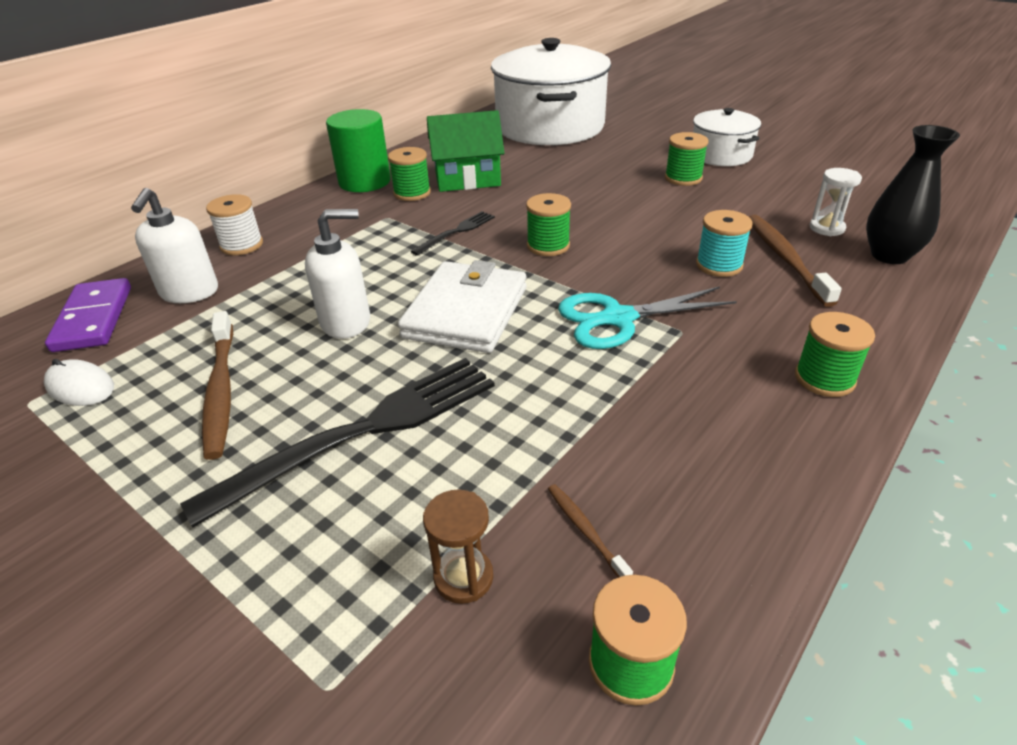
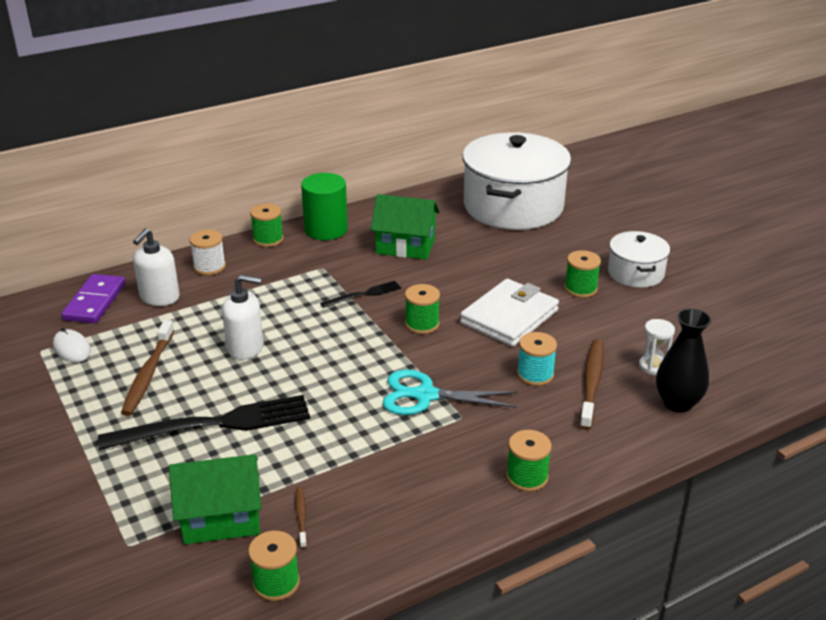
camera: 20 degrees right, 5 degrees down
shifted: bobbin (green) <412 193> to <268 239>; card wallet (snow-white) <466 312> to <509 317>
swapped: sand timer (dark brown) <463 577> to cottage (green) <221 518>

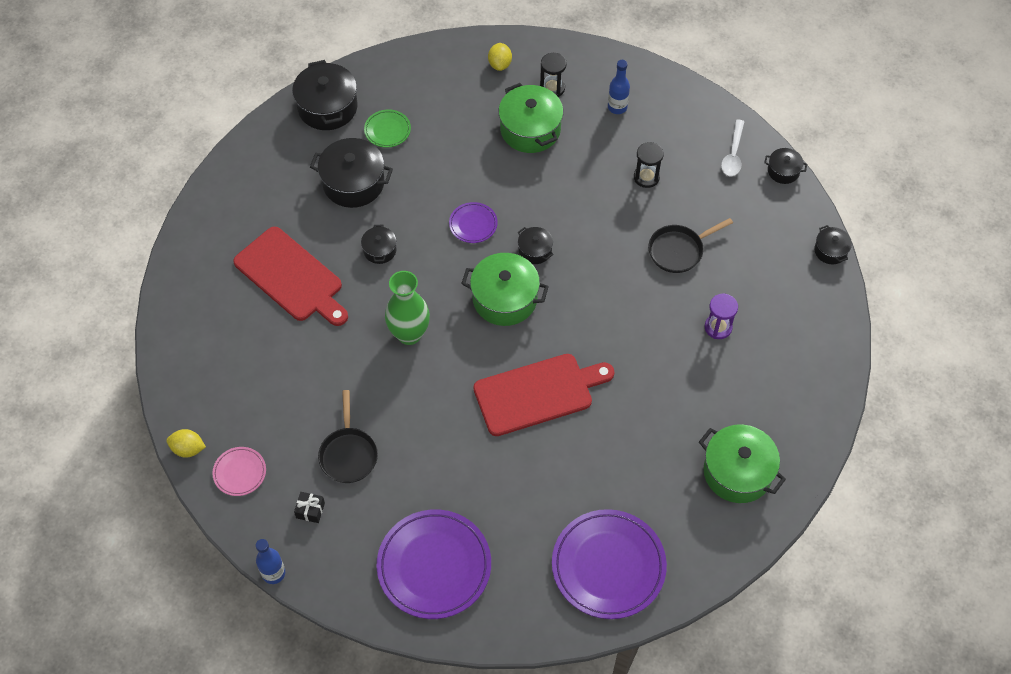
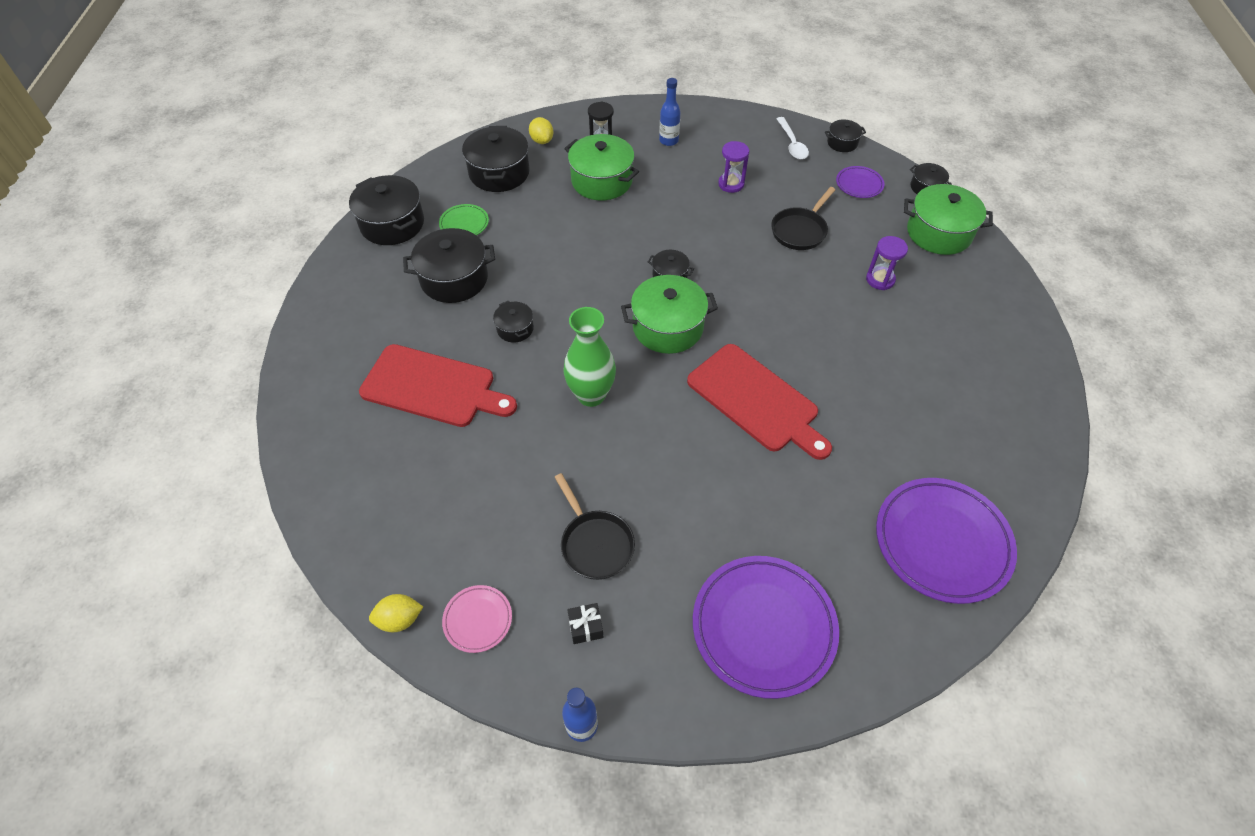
camera: 25 degrees left, 5 degrees down
new: cooking pot (black) <499 173>
shifted: plate (purple) <473 224> to <859 184>; cooking pot (green) <737 472> to <939 233>
repainted: sand timer (black) <646 177> to sand timer (purple) <731 184>
rotated: bread board (scarlet) <538 393> = <756 400> 90 degrees clockwise

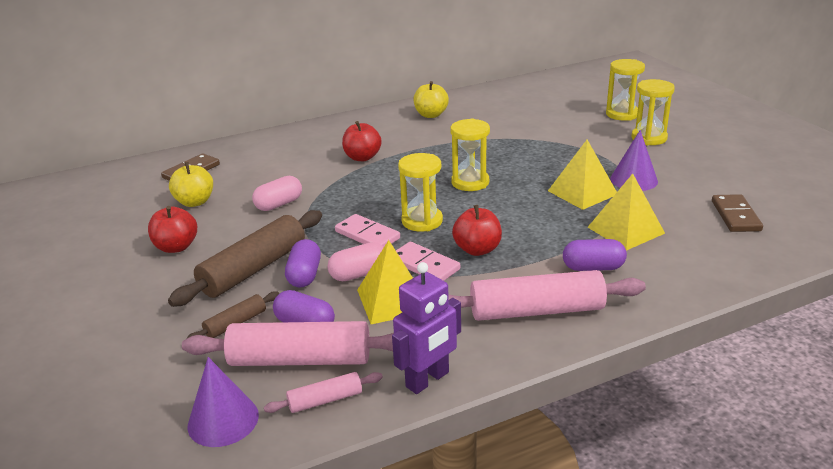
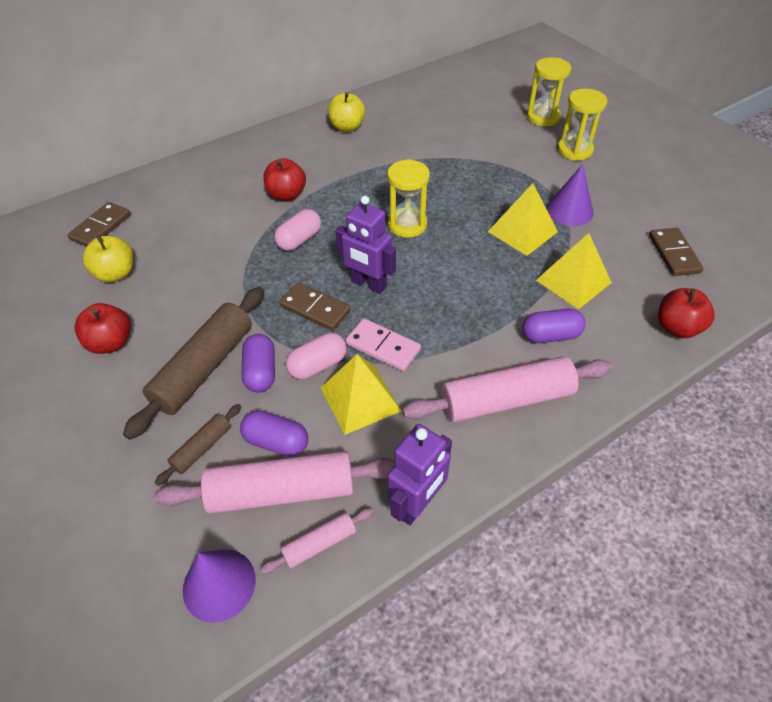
camera: 10 degrees left, 20 degrees up
shifted: capsule (pink) <279 204> to <299 240>; apple fruit (scarlet) <477 249> to <677 327>
swapped: sand timer (bright yellow) <422 221> to toy robot (purple) <368 284>
repainted: domino piece (pink) <367 235> to domino piece (dark brown) <315 308>

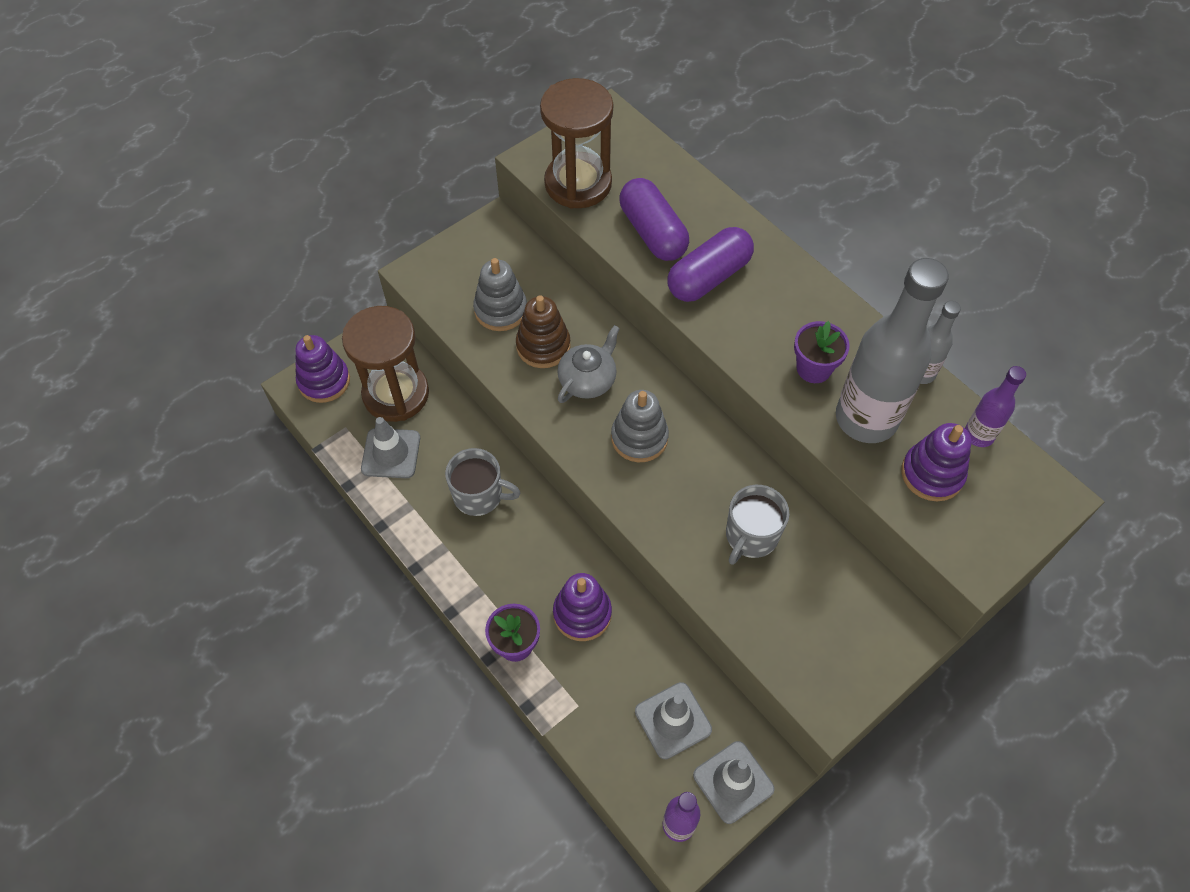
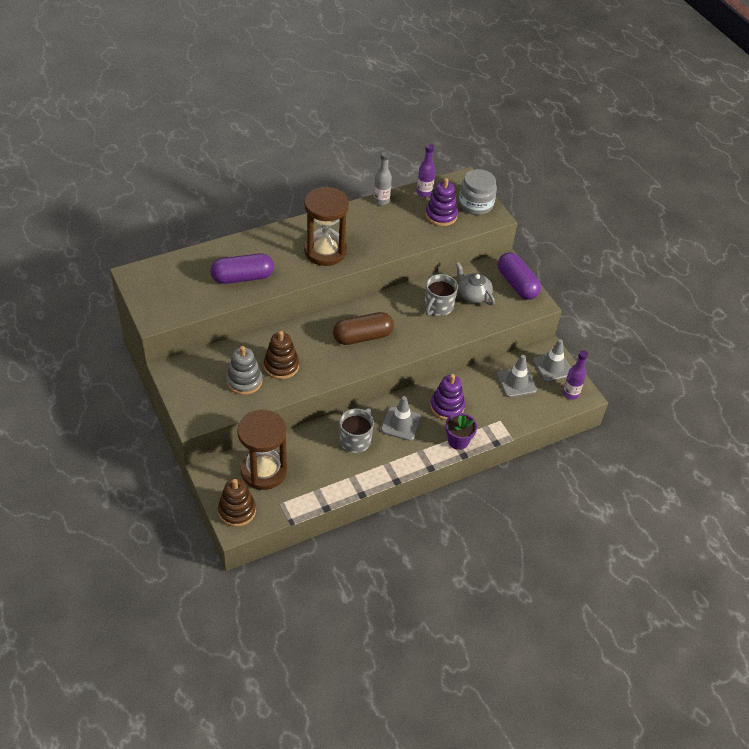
camera: 80 degrees left, 10 degrees down
gone: plant pot (purple) <813 368>; drink bottle (gray) <866 418>
new: jam jar (gray) <476 204>
shifted: sand timer (dark brown) <578 183> to <325 251>; road cone (gray) <391 453> to <401 424>; teapot (gray) <588 379> to <473 295>; capsule (purple) <708 277> to <517 284>
swapped: stacking toy (gray) <639 438> to capsule (dark brown) <362 337>
repainted: stacking toy (purple) <324 381> to stacking toy (dark brown) <237 511>
rotated: tea mug (gray) <751 536> = <438 306> 75 degrees clockwise

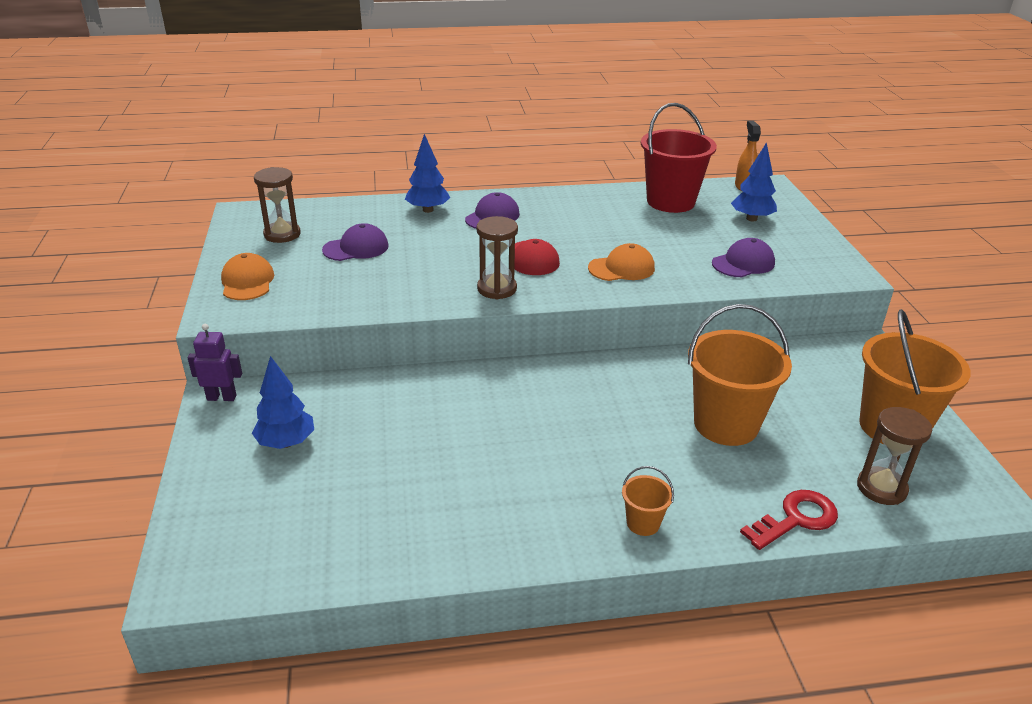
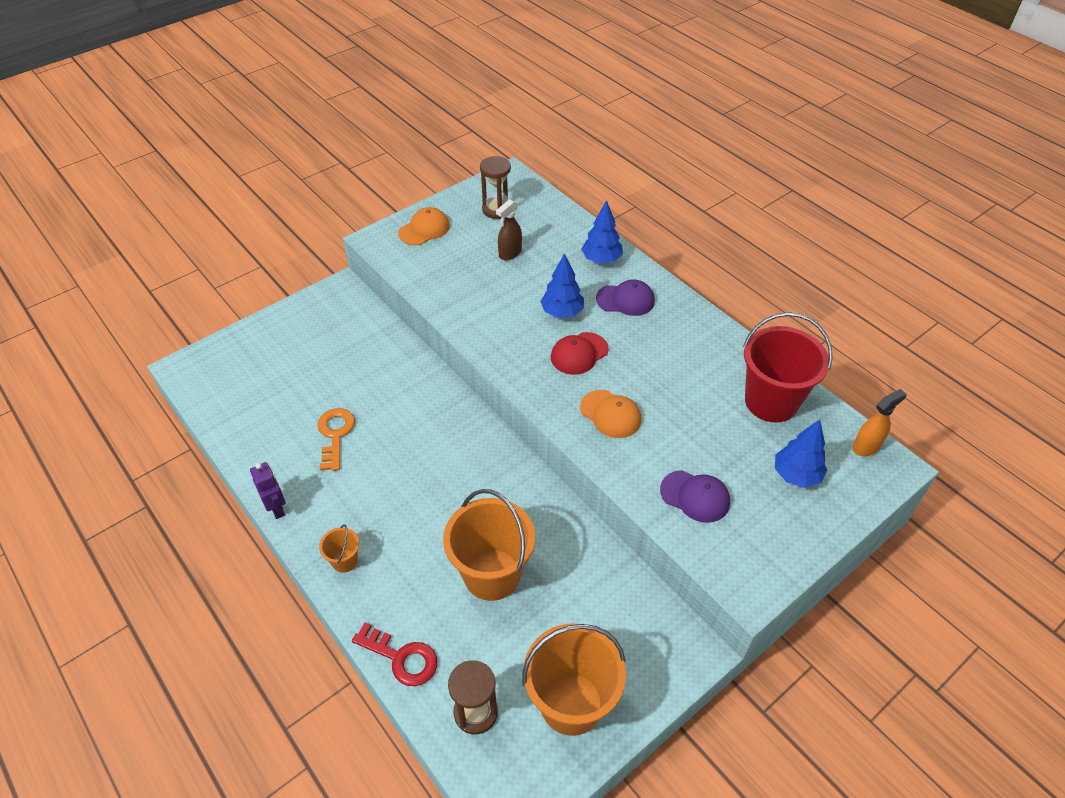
camera: 60 degrees right, 15 degrees up
gone: sand timer (dark brown) <497 289>
new: key (bright orange) <335 435>
shifted: toy robot (purple) <221 397> to <277 508>; fir tree (royal blue) <286 442> to <562 312>
swapped: peaked cap (purple) <356 248> to sprayer (dark brown) <510 253>

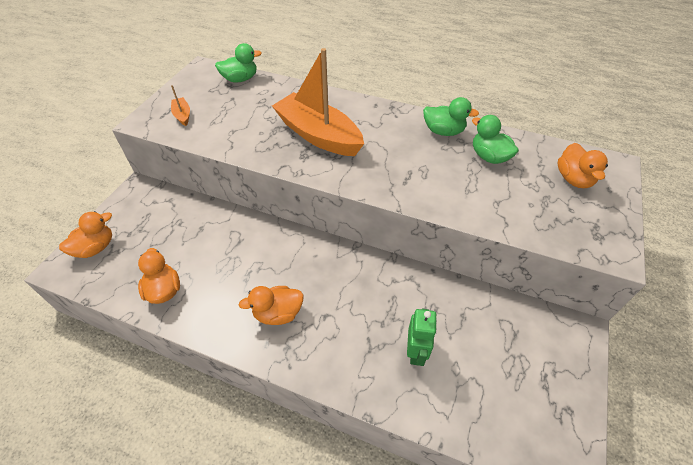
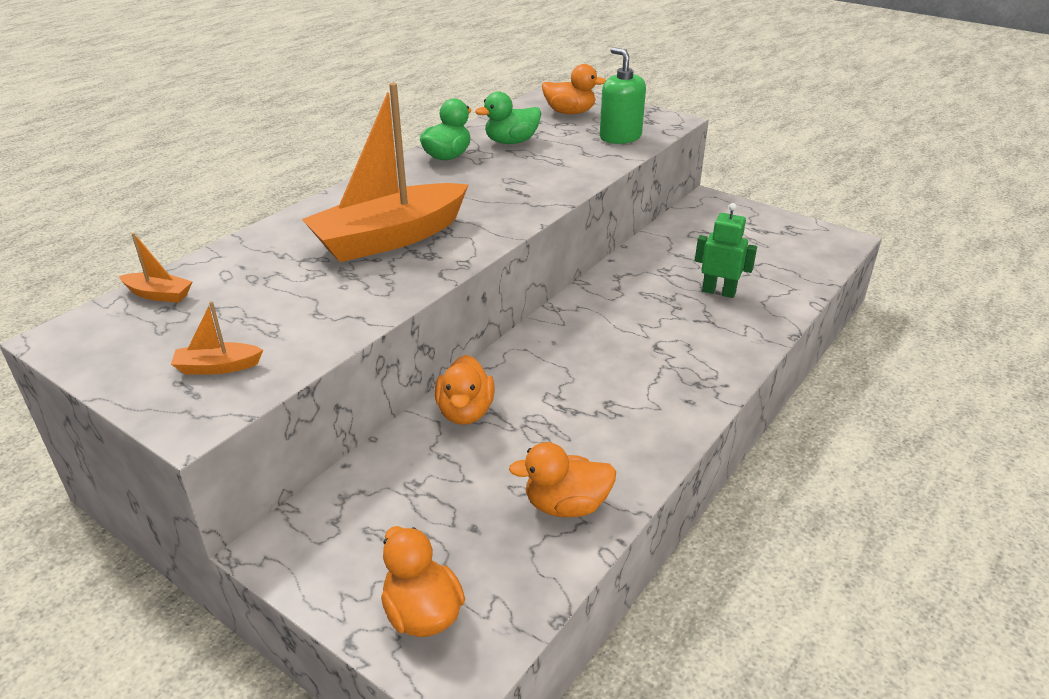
camera: 75 degrees left, 15 degrees down
new: soap pump (green) <620 137>
shifted: duck (bright orange) <278 313> to <465 412>
swapped: duck (green) <240 79> to boat (bright orange) <159 295>

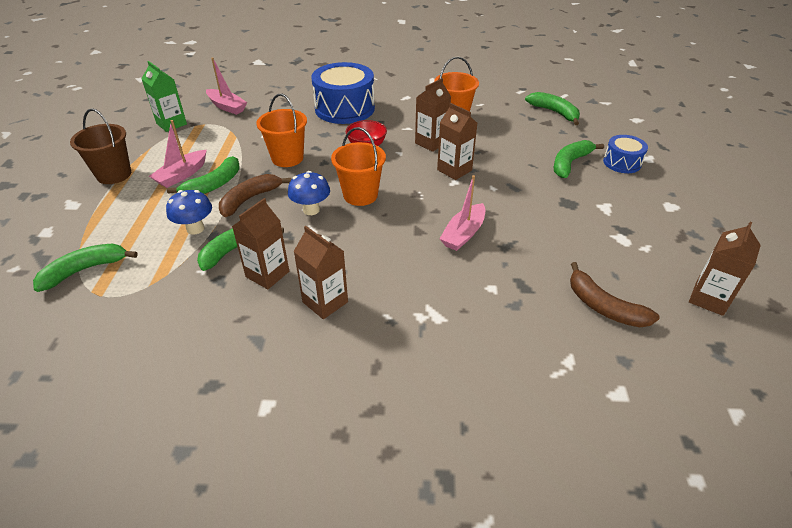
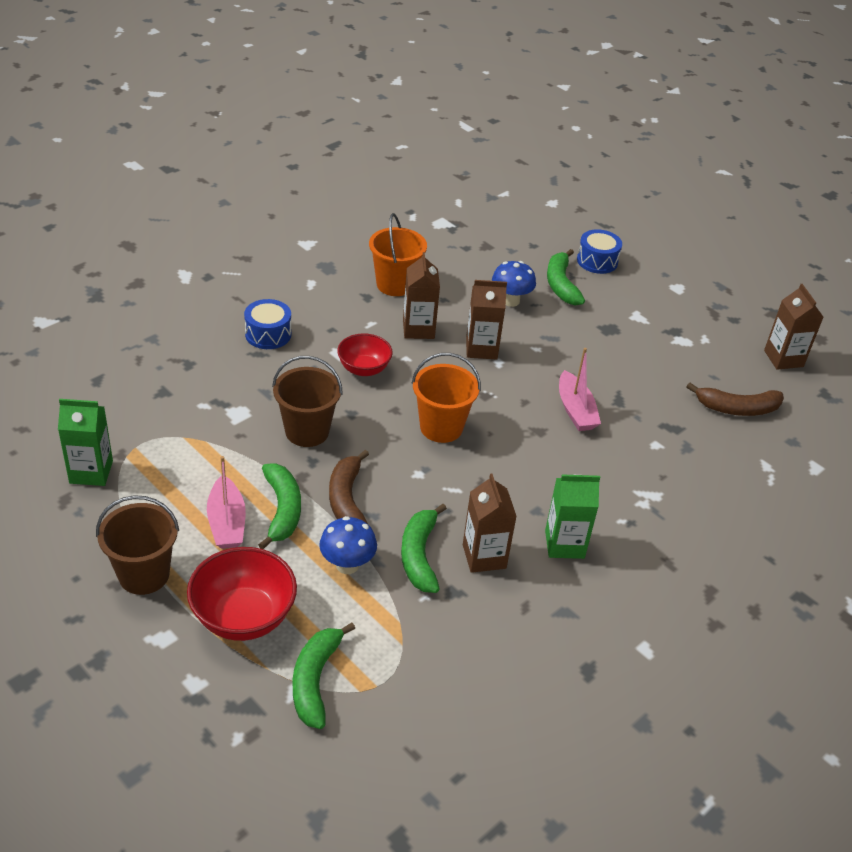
camera: 50 degrees left, 0 degrees up
gone: boat (pink) <227 107>; toy banana (green) <554 112>
new: deep dish (scarlet) <243 617>
shifted: toadstool (royal blue) <311 210> to <510 301>
repainted: pail (bright orange) <287 158> to pail (dark brown) <307 431>; carton (dark brown) <325 302> to carton (green) <564 544>
scaled: toy drum (royal blue) <344 108> = <268 334> x0.53

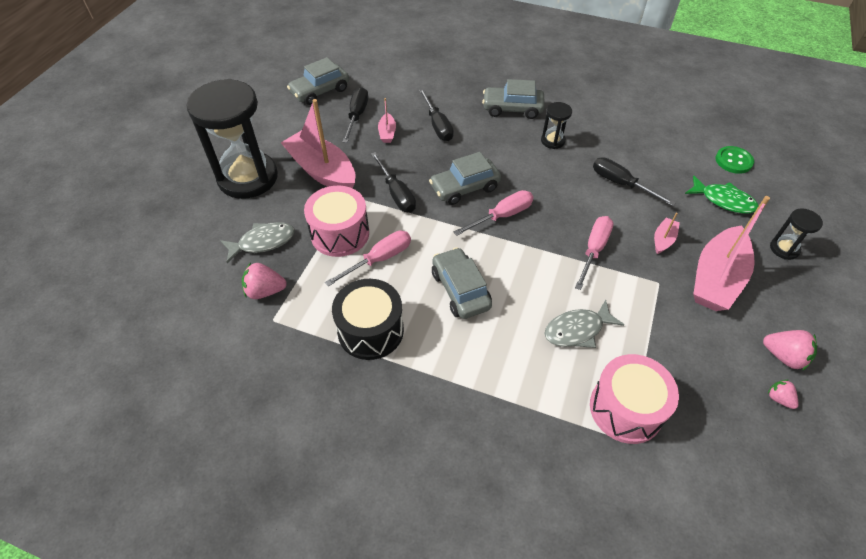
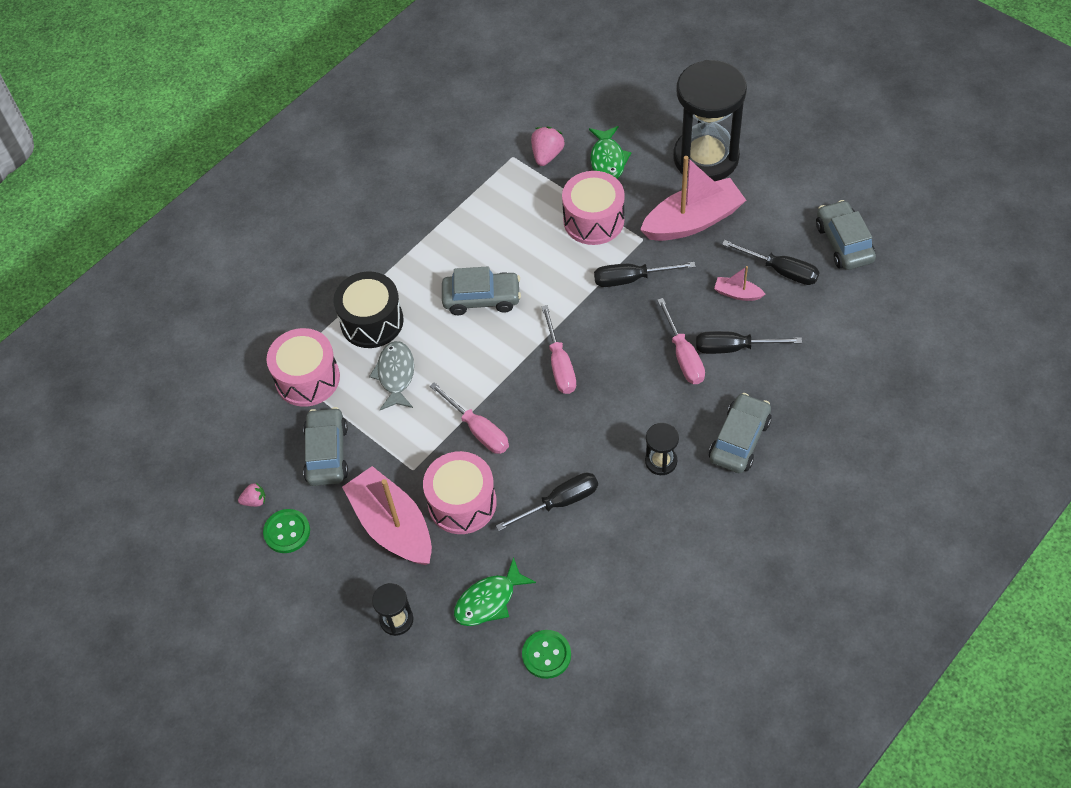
camera: 115 degrees right, 5 degrees up
shifted: car (gray) <464 188> to <327 453>; toy drum (black) <370 330> to <372 321>; screwdriver (pink) <379 259> to <683 355>
swapped: toy strawberry (pink) <783 356> to button (green) <287 532>; boat (pink) <663 240> to toy drum (pink) <462 503>
repainted: fish figure (gray) <263 242> to fish figure (green) <607 160>

